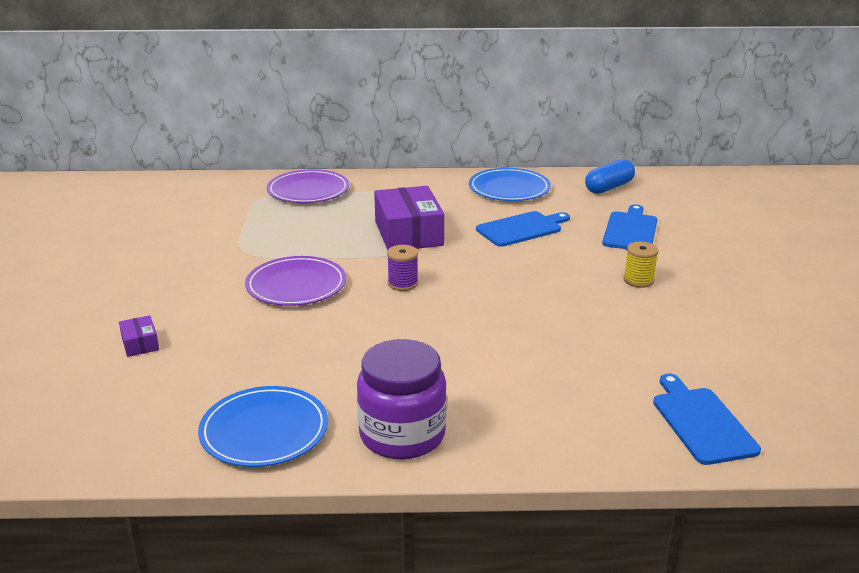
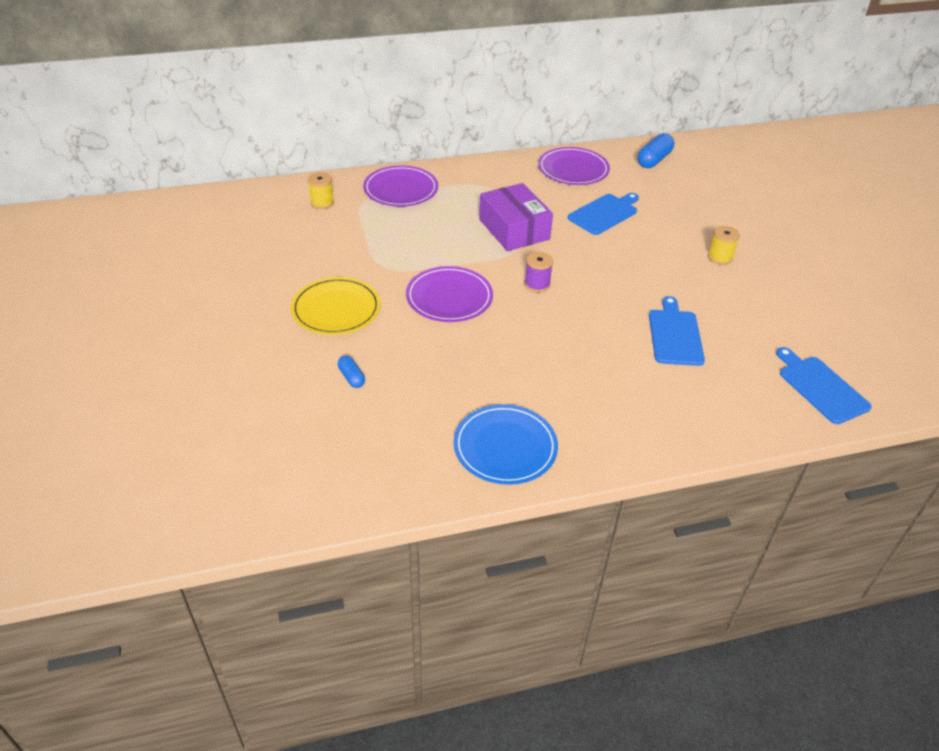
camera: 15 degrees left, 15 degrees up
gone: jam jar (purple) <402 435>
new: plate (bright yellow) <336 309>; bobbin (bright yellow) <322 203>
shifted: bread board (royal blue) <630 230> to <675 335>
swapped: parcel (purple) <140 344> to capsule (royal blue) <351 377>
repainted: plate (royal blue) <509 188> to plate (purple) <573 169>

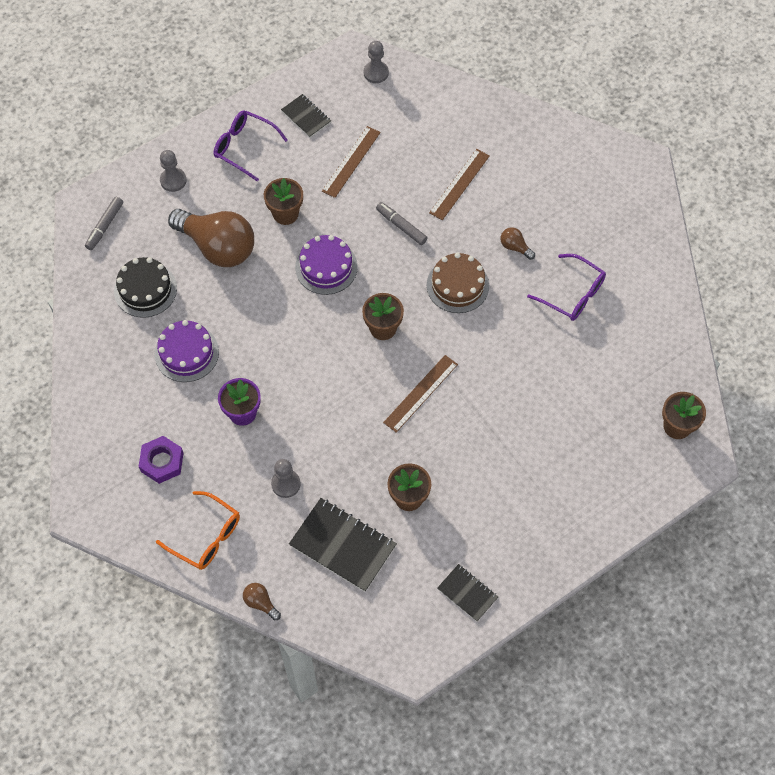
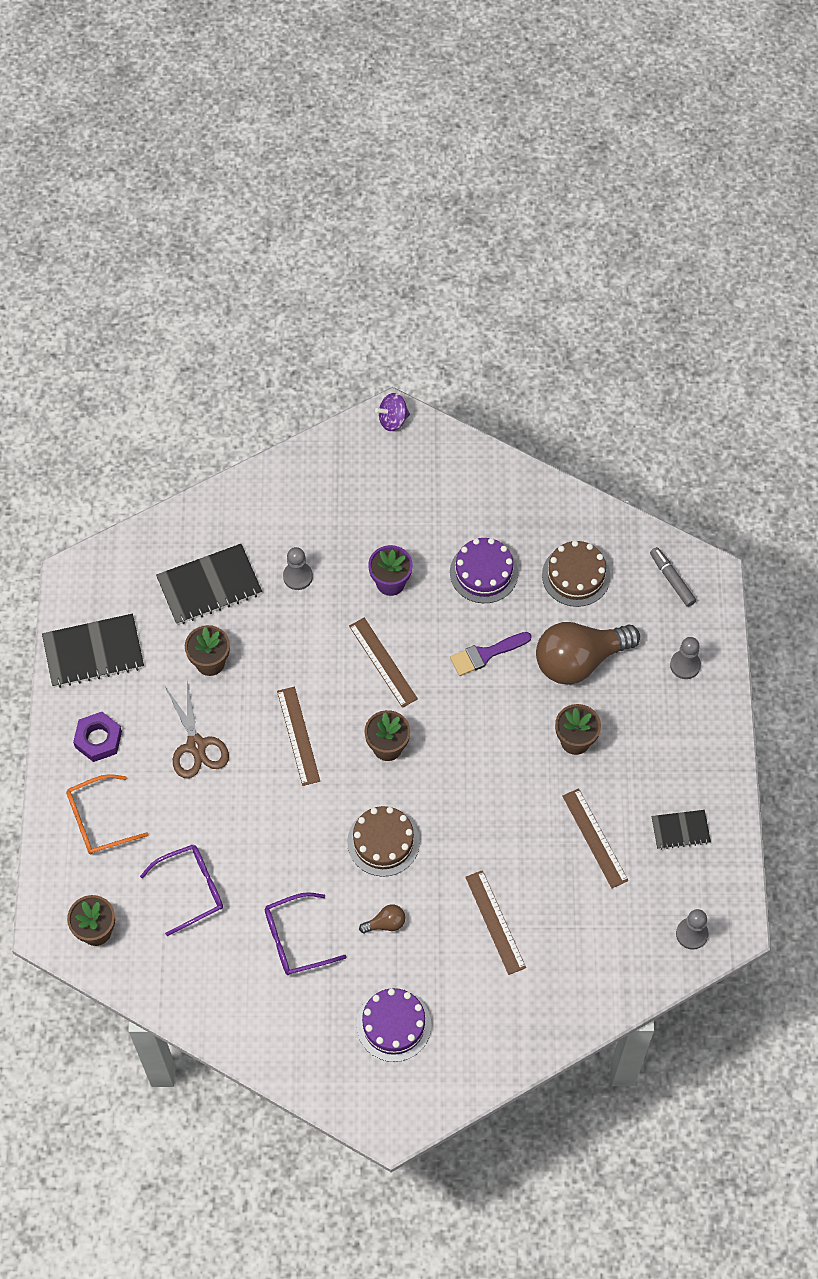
camera: 125 degrees right, 0 degrees up
gone: lightbulb (dark brown) <260 603>; marker pen (gray) <401 226>
new: shears (dark brown) <196 745>; measuring stick (dark brown) <382 662>; whirligig (purple) <393 420>; brush (purple) <486 654>
shifted: spectacles (bright orange) <205 536> to <99 820>; hexagon nut (purple) <162 462> to <98 739>; spectacles (purple) <245 147> to <190 890>; cake (purple) <326 267> to <393 1025>
repainted: cake (black) <145 289> to cake (dark brown) <576 575>
scaled: notepad (black) <467 593> = <93 652> x1.77

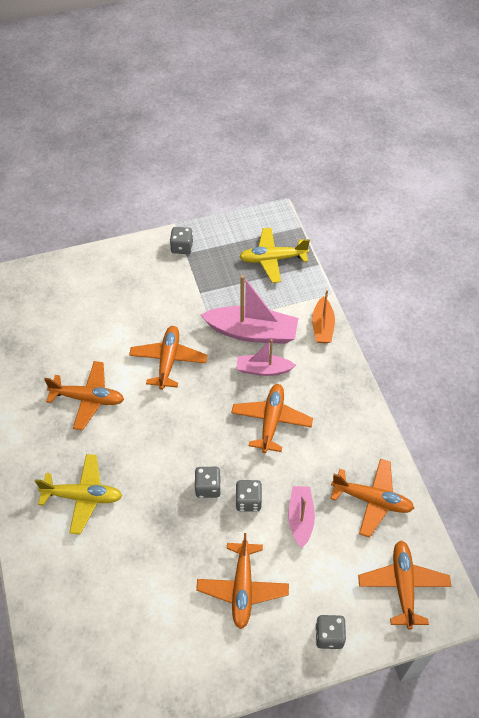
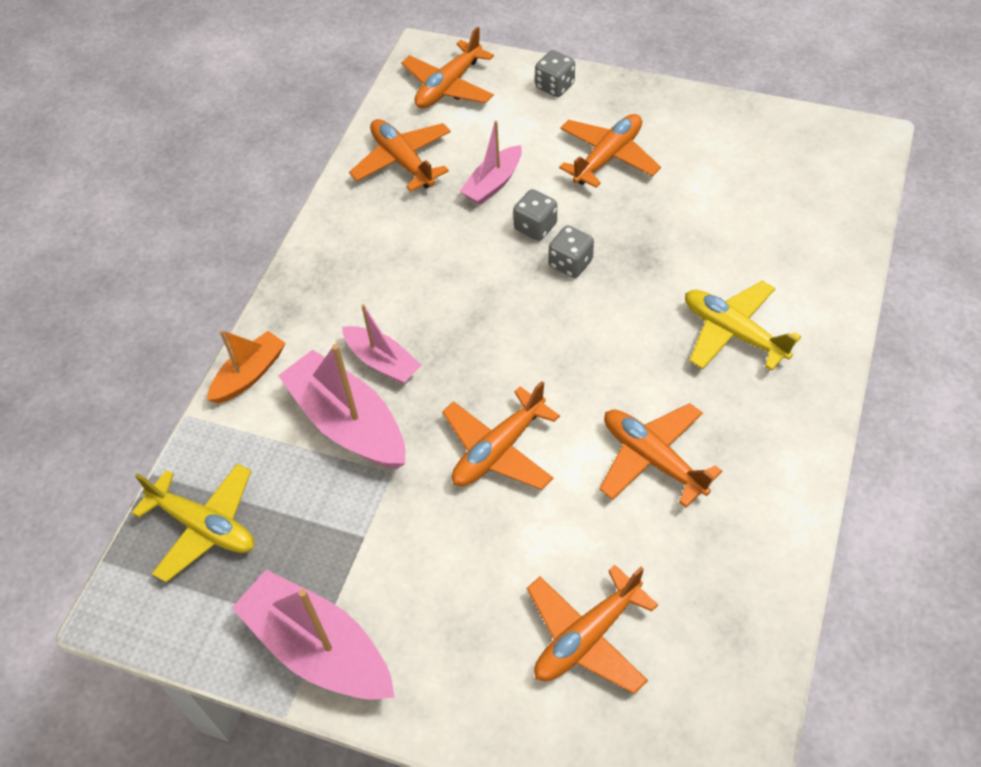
camera: 140 degrees left, 0 degrees up
shifted: aeroplane (bright orange) <271 421> to <587 637>
swapped: dice (gray) <182 247> to boat (pink) <318 648>

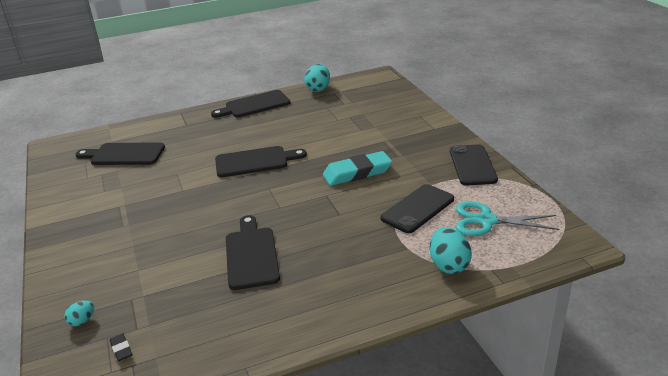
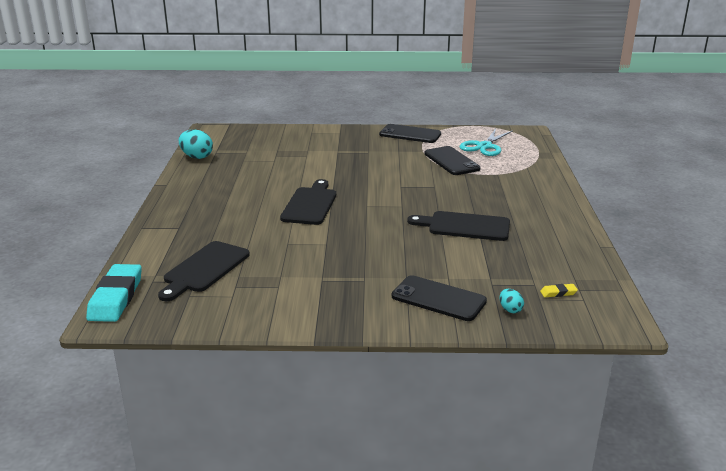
camera: 70 degrees left, 5 degrees down
gone: bread board (black) <254 105>; toy egg (turquoise) <448 265>
new: phone (black) <438 299>
shifted: pencil eraser (turquoise) <357 173> to <116 297>
repainted: pencil eraser (black) <121 349> to pencil eraser (bright yellow) <558 293>

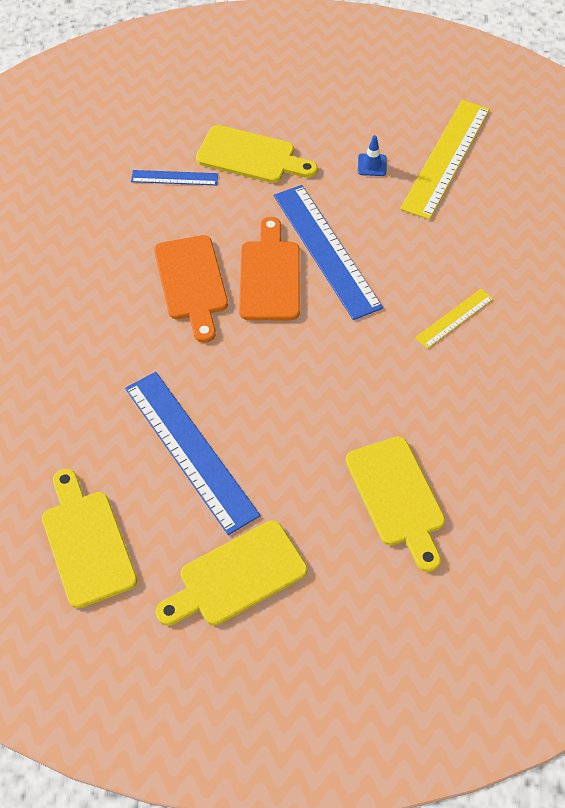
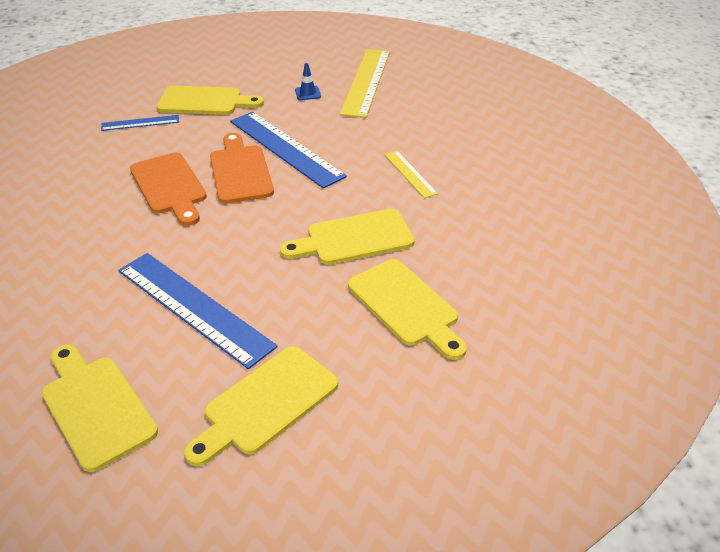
camera: 15 degrees left, 15 degrees down
new: bread board (bright yellow) <354 238>
rotated: measuring stick (bright yellow) <454 318> = <410 174> 60 degrees counterclockwise

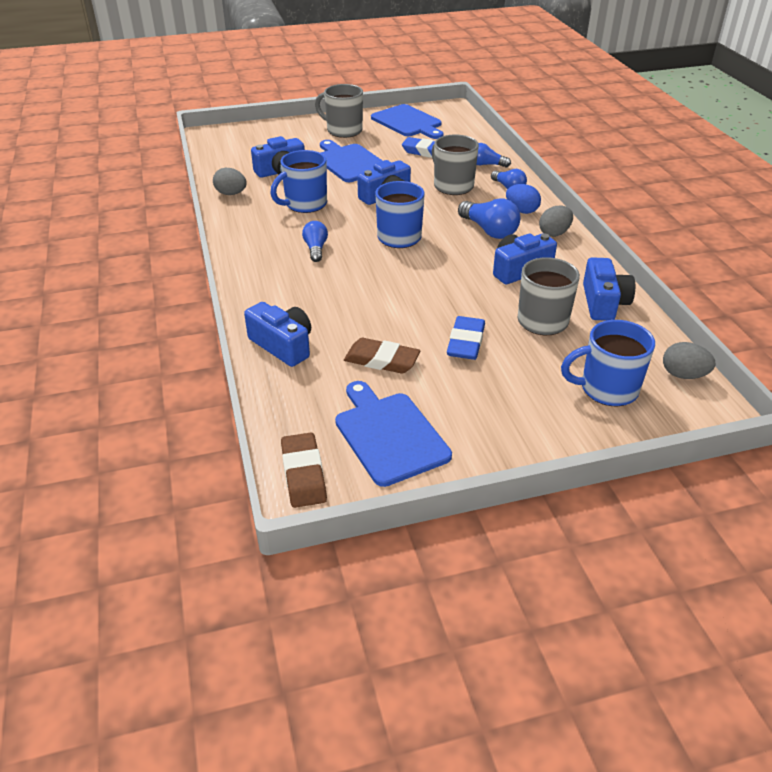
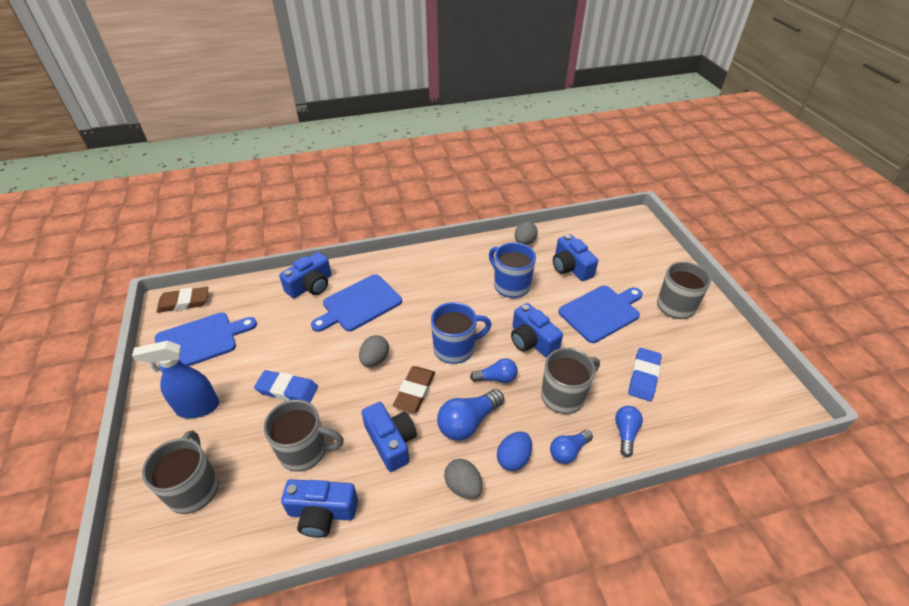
camera: 90 degrees right, 5 degrees up
new: sprayer (royal blue) <197 407>
shifted: bread board (royal blue) <408 122> to <359 304>; toy egg (gray) <683 375> to <375 359>; pencil eraser (dark brown) <381 360> to <414 391>; lightbulb (royal blue) <316 249> to <496 378>
repainted: tea mug (royal blue) <607 389> to tea mug (gray) <194 488>

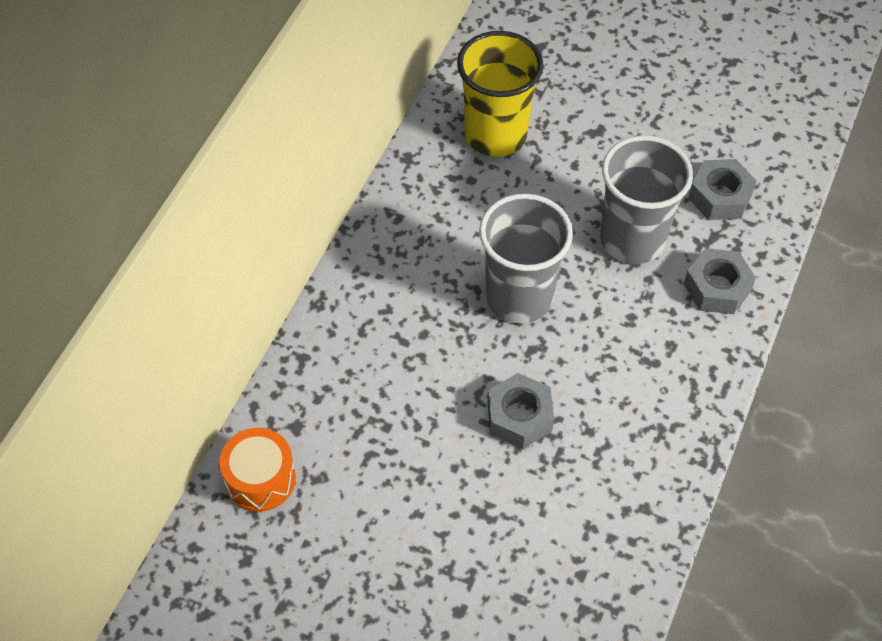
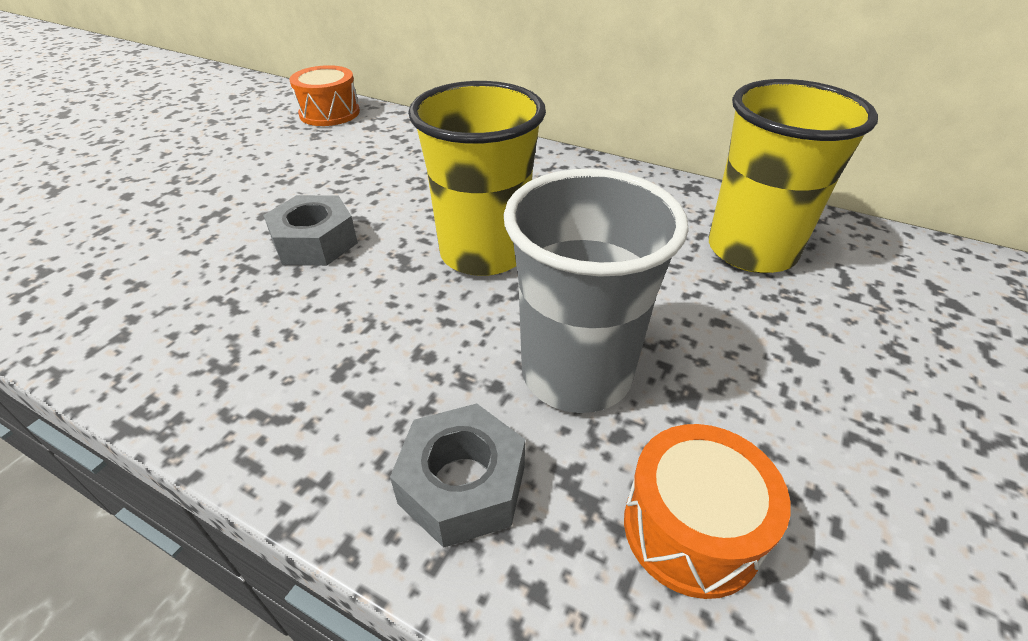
camera: 95 degrees right, 15 degrees down
swapped: hexagon nut (gray) <720 196> to toy drum (bright orange) <691 528>
repainted: tumbler (gray) <519 297> to tumbler (bright yellow) <483 253>

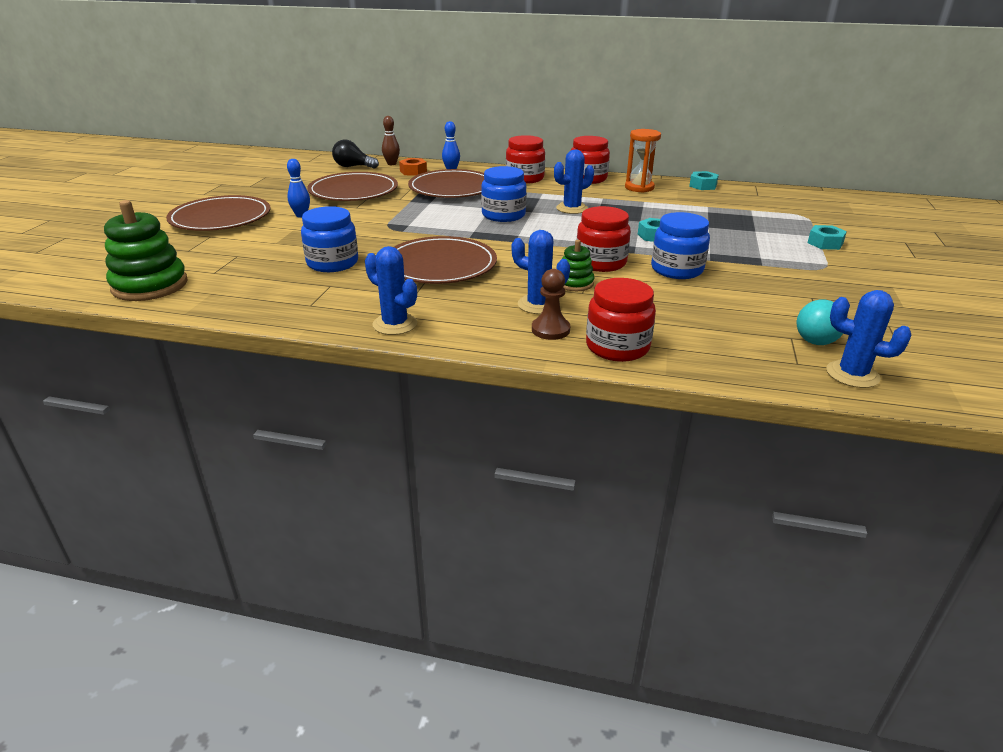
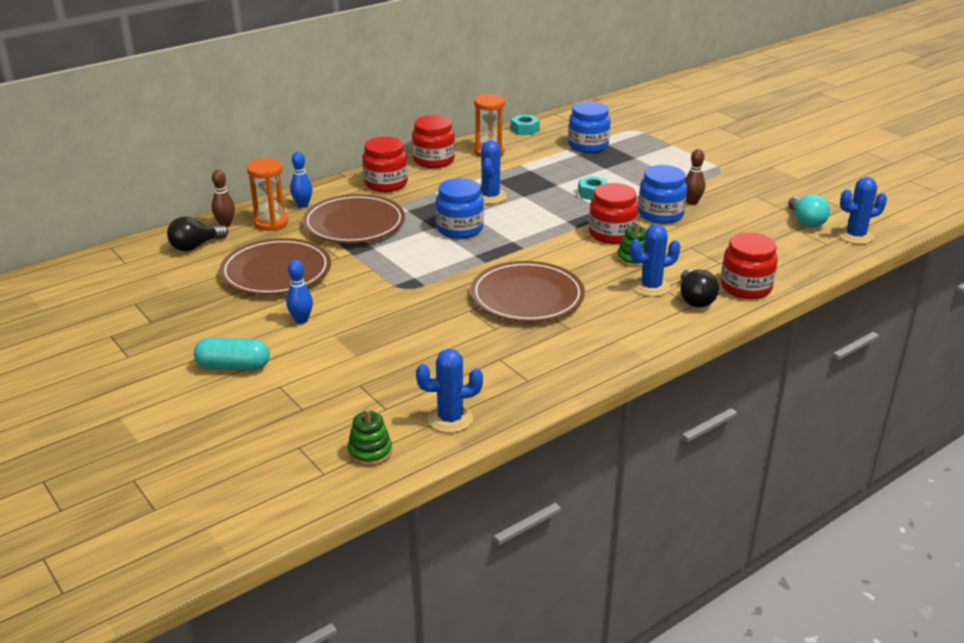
camera: 50 degrees left, 0 degrees up
gone: hexagon nut (turquoise) <825 243>
new: bowling pin (dark brown) <692 202>
shifted: saguaro cactus (royal blue) <395 324> to <450 419>; jam jar (royal blue) <332 263> to <588 146>
swapped: plate (dark brown) <220 218> to capsule (turquoise) <233 366>; hexagon nut (bright orange) <413 171> to sand timer (bright orange) <271 223>; pawn (dark brown) <550 330> to lightbulb (black) <695 299>
scaled: stacking toy (green) <150 285> = <370 452> x0.53

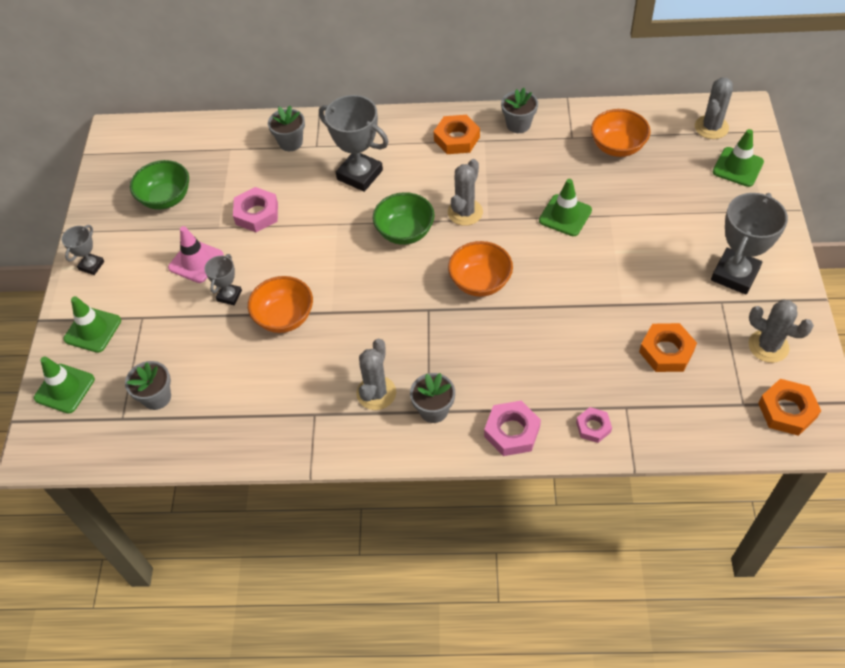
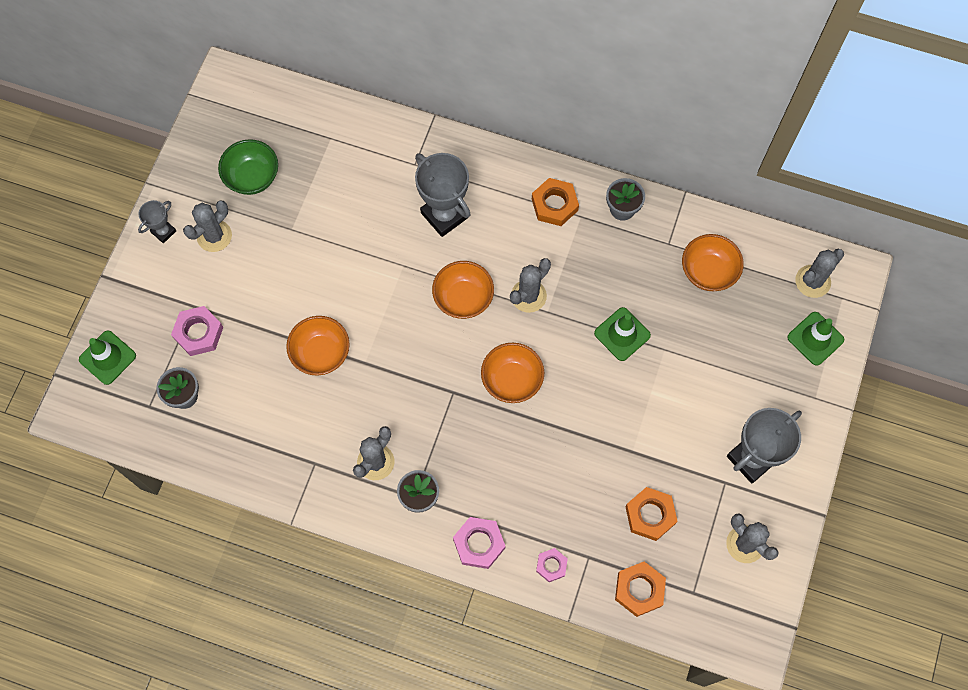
camera: 15 degrees right, 15 degrees up
gone: road cone (green) <93 330>; road cone (pink) <196 261>; award cup (gray) <229 296>; plant pot (gray) <290 142>
new: saguaro cactus (gray) <214 236>
shifted: hexagon nut (pink) <257 213> to <199 333>; hexagon nut (bright orange) <787 410> to <639 590>
repainted: deep dish (green) <405 232> to deep dish (bright orange) <463 298>

